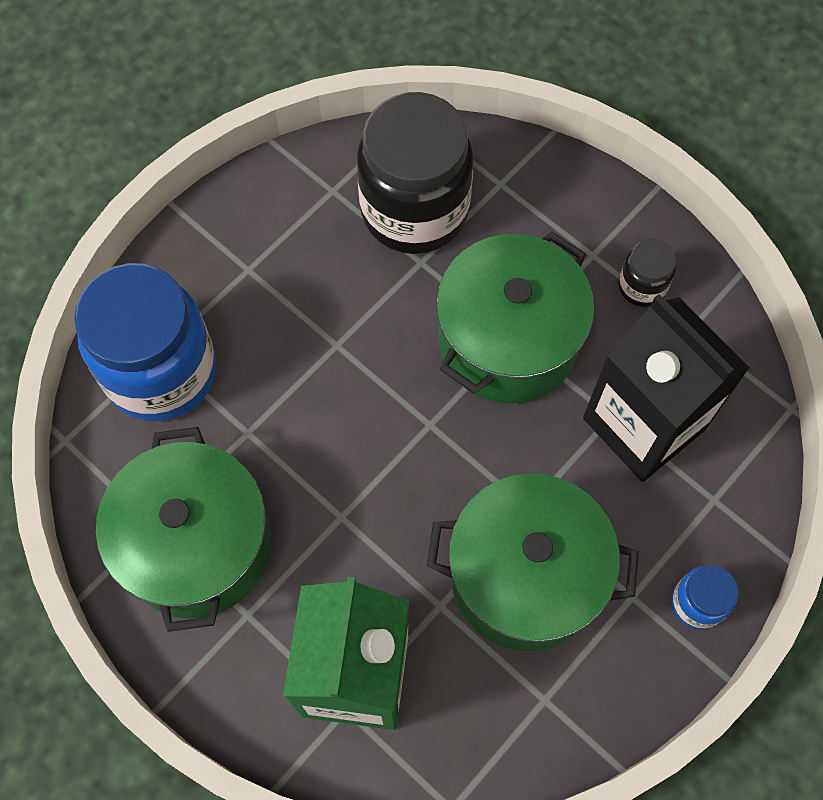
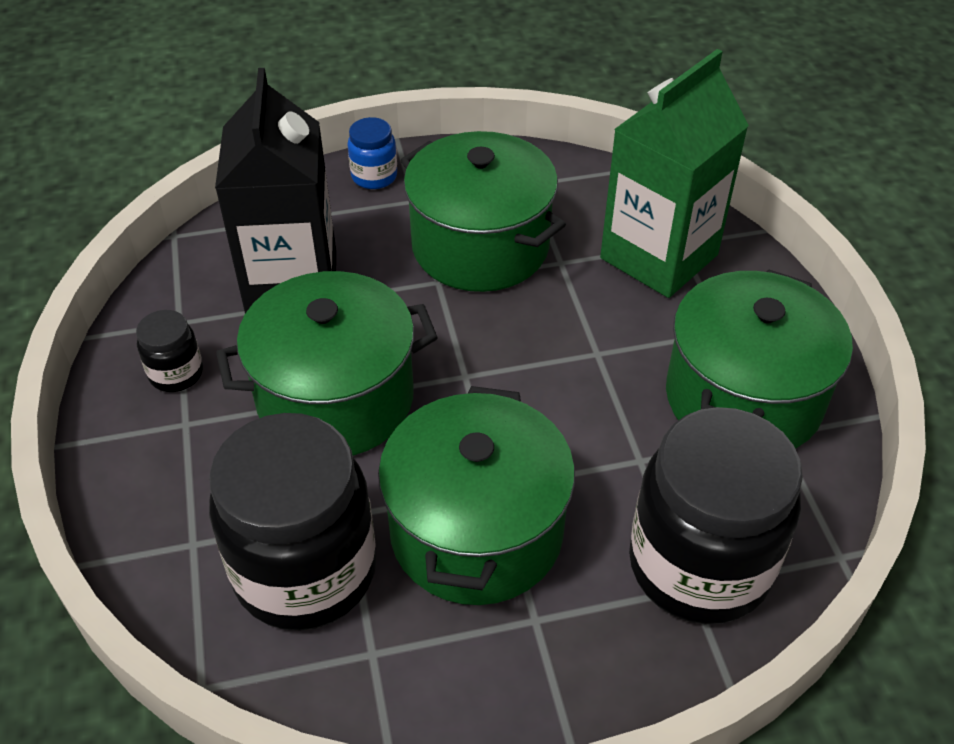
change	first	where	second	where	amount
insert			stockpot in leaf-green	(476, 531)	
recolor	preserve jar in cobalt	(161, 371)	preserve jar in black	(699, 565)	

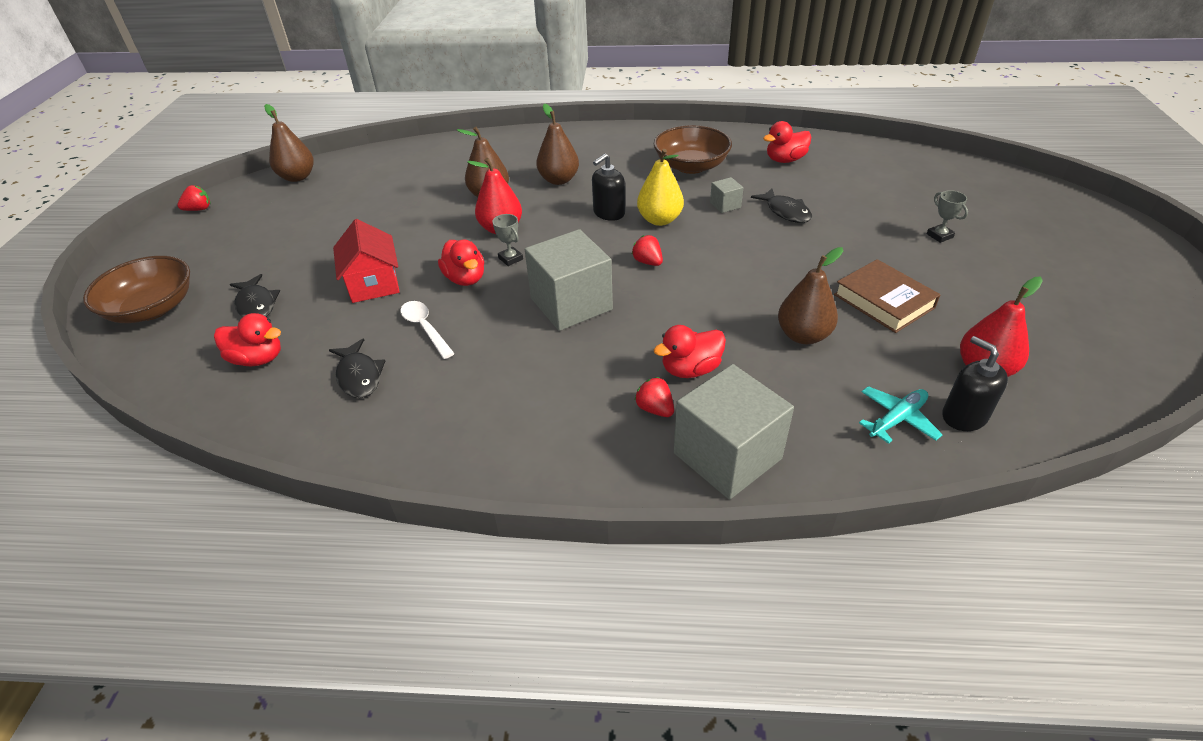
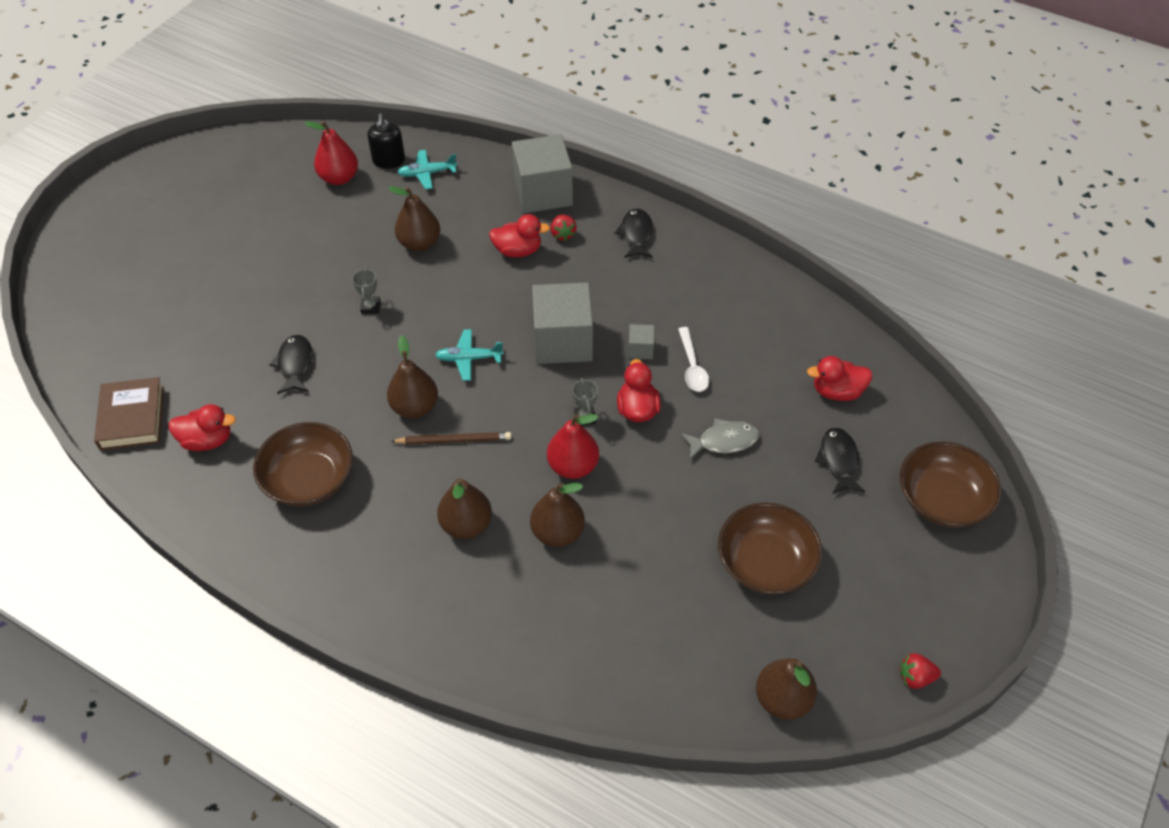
change	first	where	second	where	amount
insert			deep dish in brown	(765, 563)	
move	toy fish in black	(359, 376)		(636, 234)	
move	cube in gray	(725, 205)		(640, 349)	
move	hardback in brown	(883, 301)		(132, 418)	
move	trophy in gray	(939, 236)		(370, 307)	
replace	toy house in scarlet	(373, 283)	toy fish in gray	(723, 441)	
replace	soap dispenser in black	(608, 213)	wooden pencil in brown	(454, 440)	
replace	toy strawberry in scarlet	(648, 262)	aeroplane in turquoise	(469, 358)	
recolor	pear in bright yellow	(659, 220)	pear in brown	(415, 407)	
rotate	duck in scarlet	(258, 359)		(837, 392)	45 degrees counterclockwise

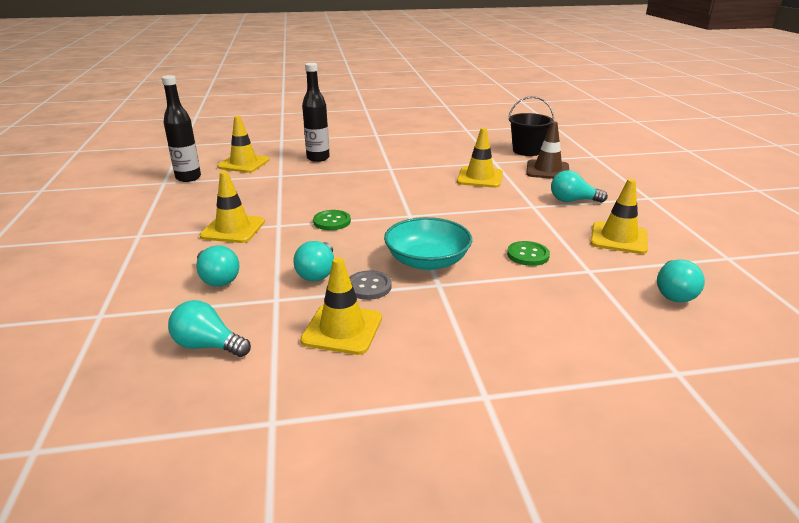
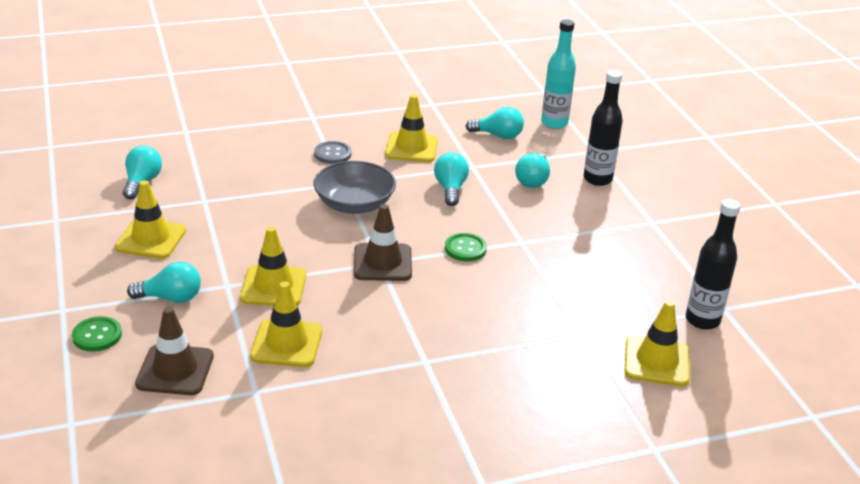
change	first	where	second	where	amount
delete	sand bucket in black	(527, 151)			
insert			road cone in brown	(382, 263)	
insert			bottle in turquoise	(554, 123)	
move	road cone in bright yellow	(233, 229)		(273, 286)	
move	bottle in black	(318, 158)		(597, 179)	
move	sewing button in gray	(369, 286)		(332, 154)	
move	sewing button in leaf-green	(528, 255)		(97, 335)	
recolor	deep dish in turquoise	(427, 261)	deep dish in gray	(354, 204)	
rotate	light bulb in turquoise	(217, 279)		(532, 180)	120 degrees counterclockwise

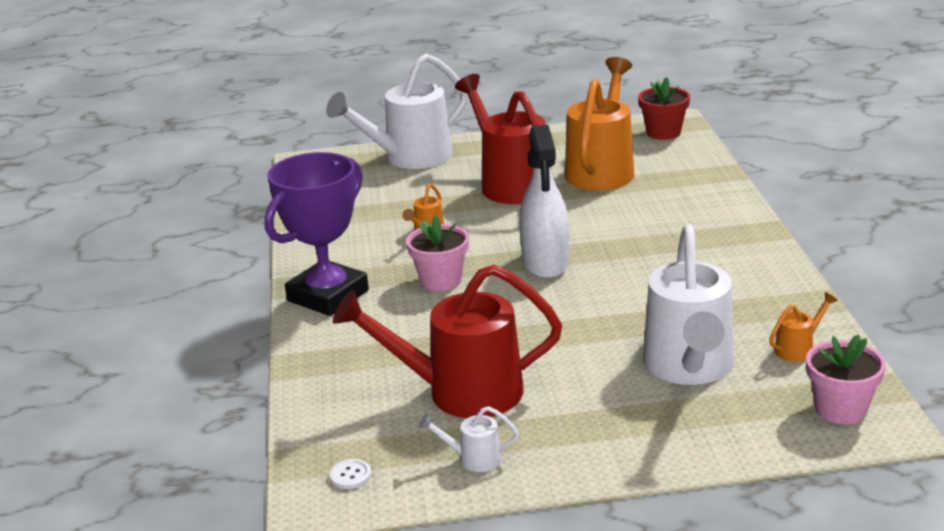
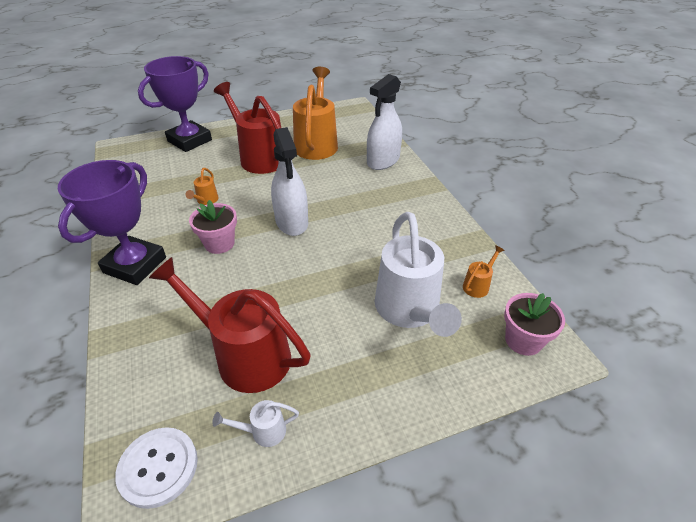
change	first	where	second	where	amount
delete	flower pot in scarlet	(663, 132)			
insert			spray cleaner in snow-white	(383, 161)	
replace	watering pot in snow-white	(409, 158)	trophy in violet	(189, 140)	
rotate	watering pot in scarlet	(460, 392)		(244, 355)	45 degrees clockwise
resize	sewing button in snow-white	(350, 475)		(158, 467)	x2.14

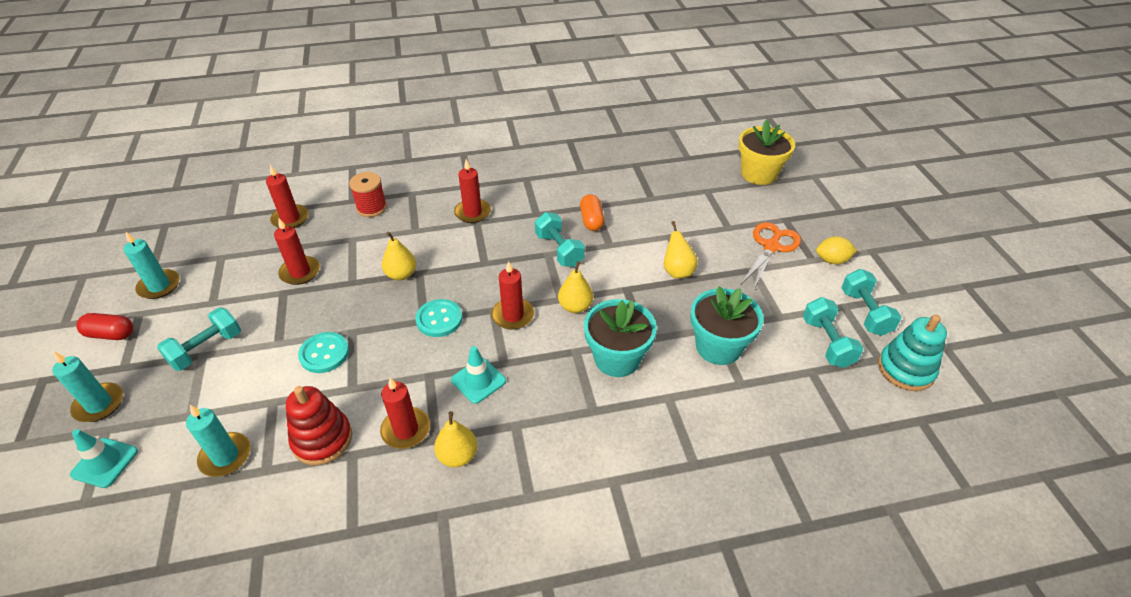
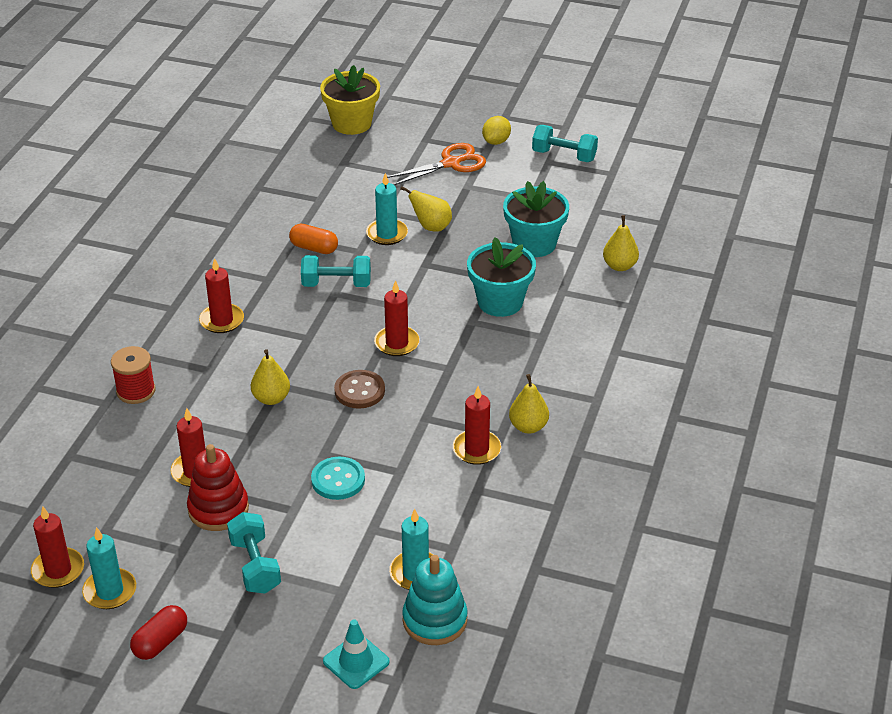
change	first	where	second	where	amount
delete	road cone in turquoise	(478, 380)			
delete	free weight in turquoise	(827, 342)			
move	pillar candle in turquoise	(99, 404)		(387, 234)	
move	pillar candle in scarlet	(290, 219)		(58, 570)	
move	stacking toy in scarlet	(322, 439)		(218, 509)	
move	pear in bright yellow	(575, 306)		(619, 266)	
move	stacking toy in turquoise	(905, 369)		(435, 620)	
recolor	sewing button in turquoise	(439, 319)	sewing button in brown	(359, 391)	
rotate	shears in orange	(771, 247)		(451, 163)	90 degrees clockwise

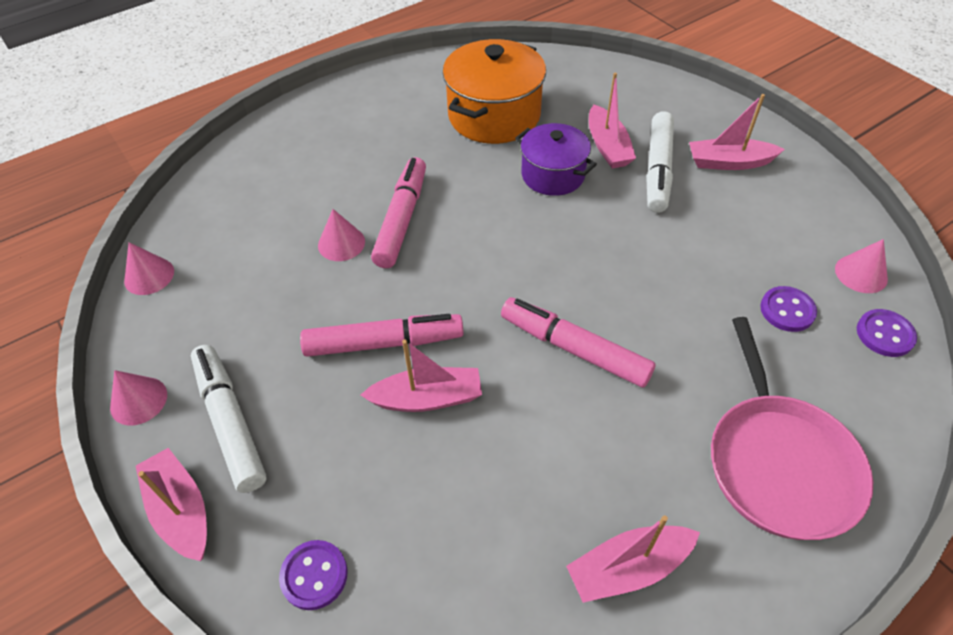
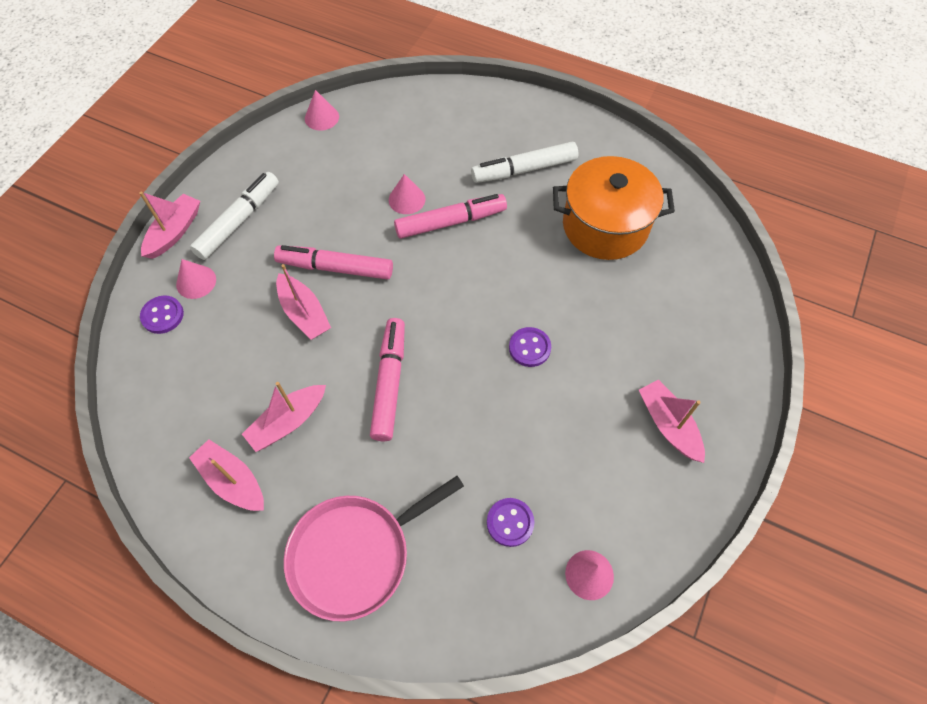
change	first	where	second	where	amount
delete	stockpot in violet	(553, 175)			
move	cone shape in rose-pink	(138, 400)		(196, 282)	
move	sailboat in rose-pink	(607, 146)		(288, 422)	
move	felt pen in snow-white	(658, 170)		(524, 169)	
move	sewing button in violet	(884, 334)		(529, 348)	
rotate	felt pen in rose-pink	(384, 343)		(335, 268)	135 degrees clockwise

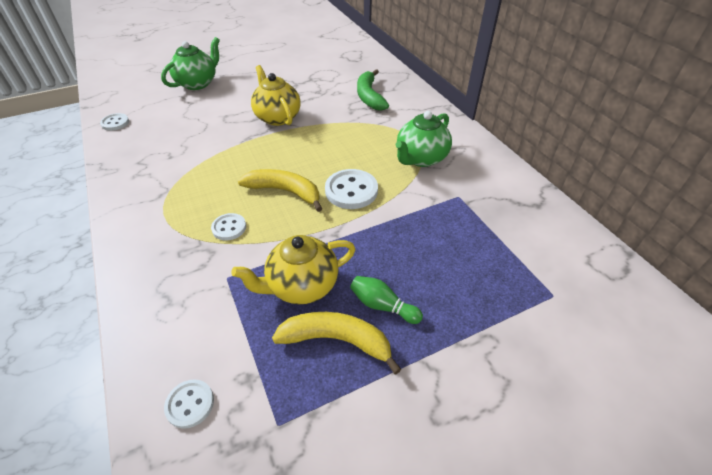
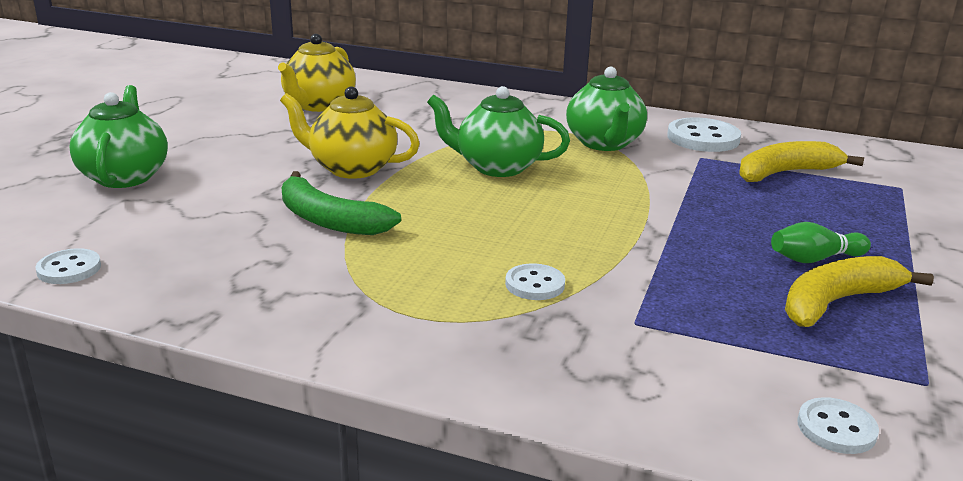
change	first	where	second	where	amount
insert			china teapot in leaf-green	(496, 167)	
move	china teapot in bright yellow	(301, 286)		(318, 105)	
move	banana fruit in bright yellow	(285, 191)		(785, 173)	
move	sewing button in snow-white	(351, 191)		(703, 138)	
move	banana fruit in leaf-green	(369, 96)		(329, 220)	

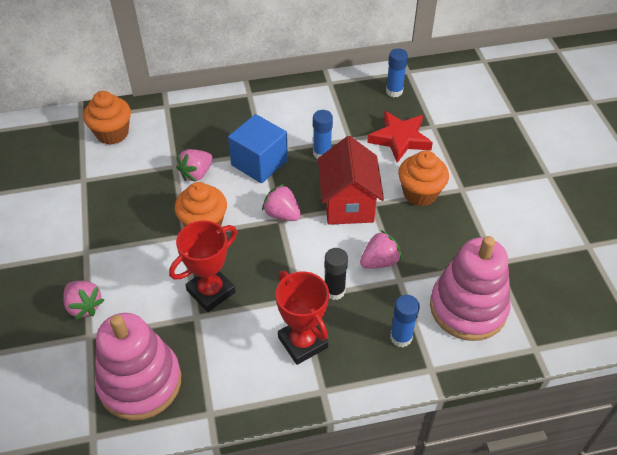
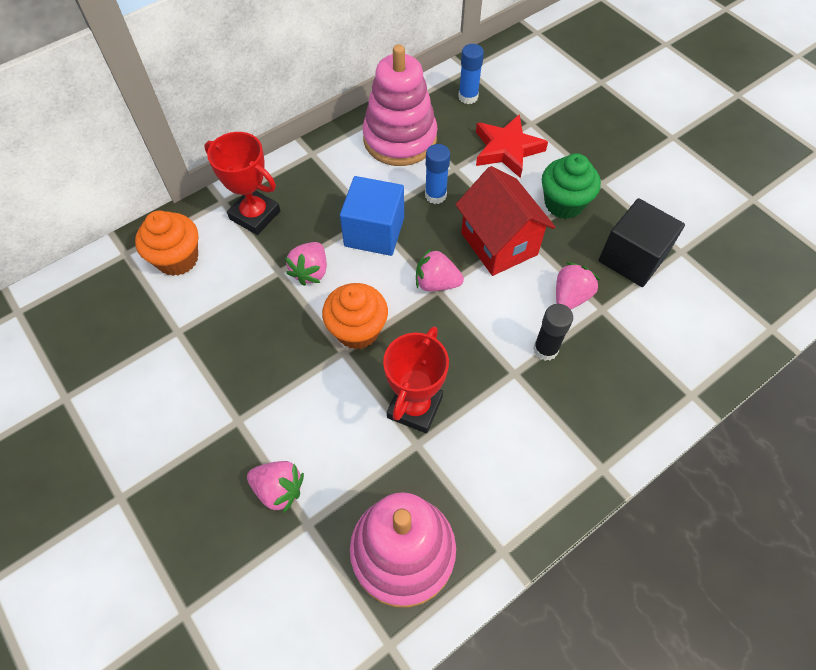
change	first	where	second	where	amount
delete	stick of glue in cobalt	(401, 337)			
insert			cube in black	(632, 258)	
move	trophy in scarlet	(303, 342)		(255, 215)	
move	stacking toy in rose-pink	(468, 308)		(400, 139)	
recolor	muffin in orange	(420, 193)	muffin in leaf-green	(564, 203)	

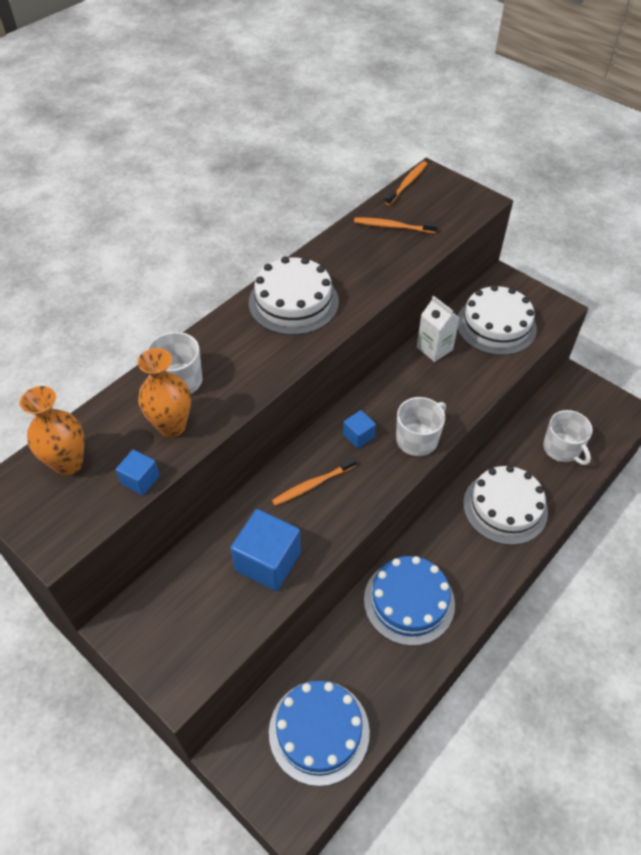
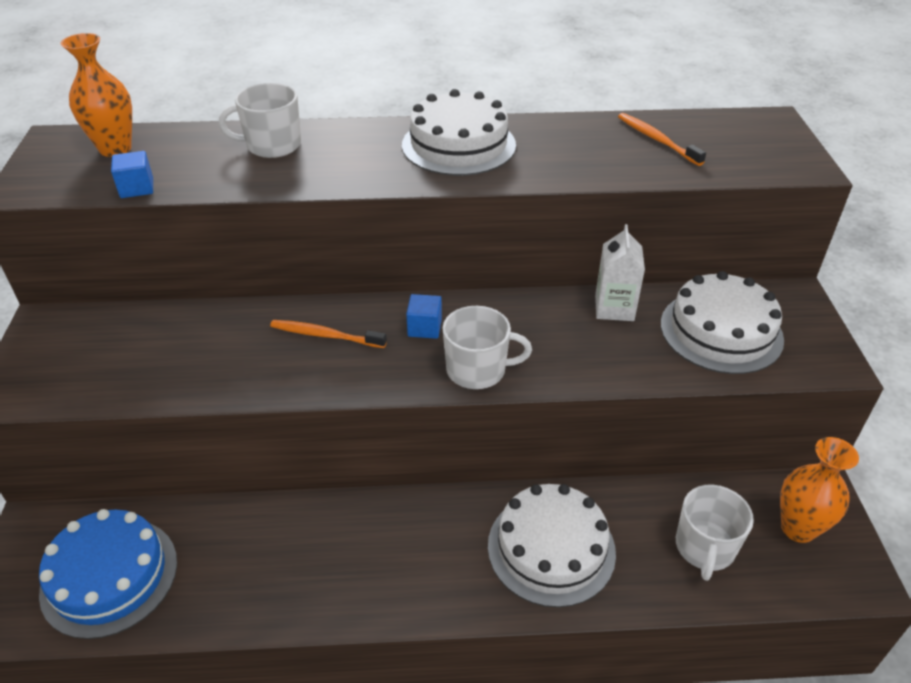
change	first	where	second	where	amount
delete	cube in cobalt	(268, 561)			
delete	gateau in cobalt	(409, 601)			
delete	toothbrush in orange	(407, 183)			
move	flower vase in orange	(172, 426)		(798, 528)	

